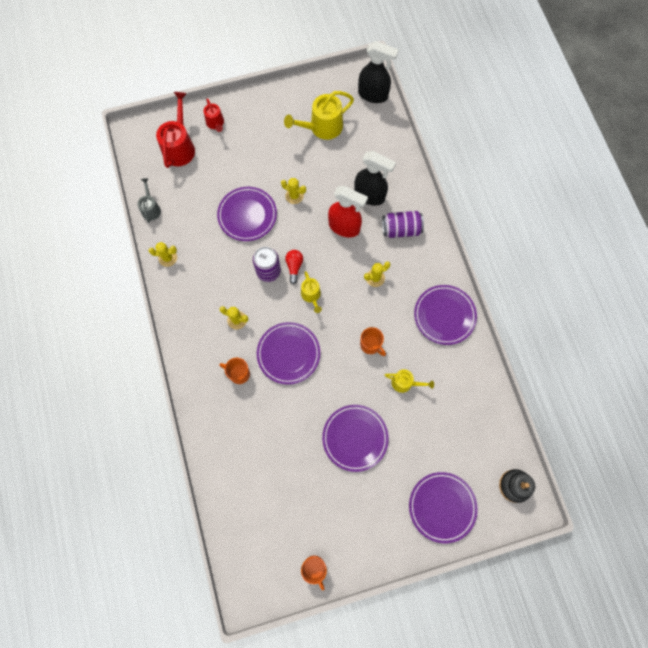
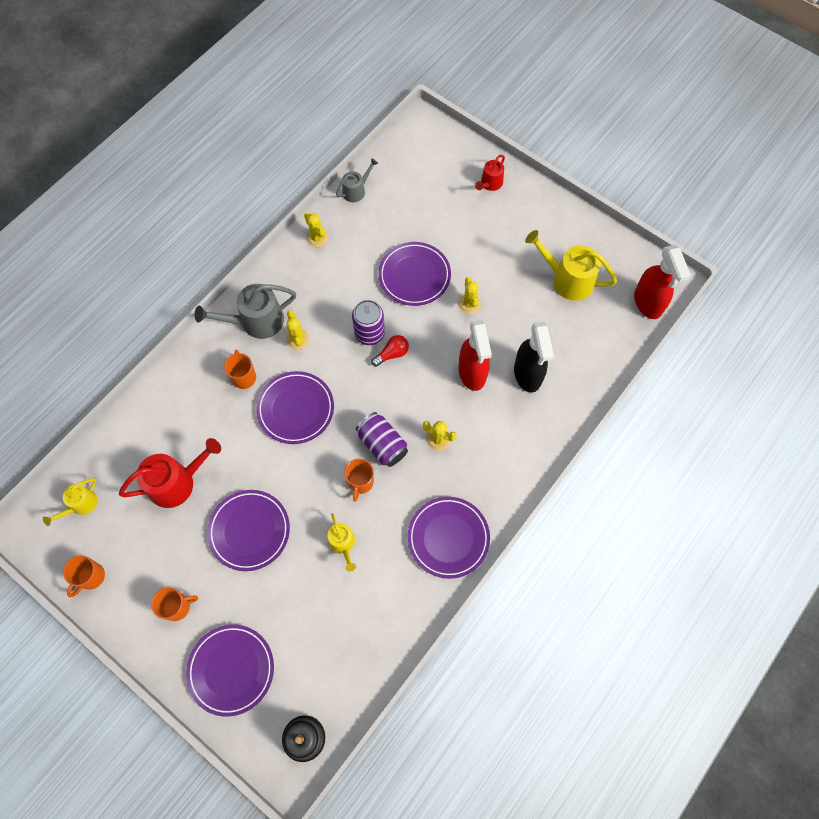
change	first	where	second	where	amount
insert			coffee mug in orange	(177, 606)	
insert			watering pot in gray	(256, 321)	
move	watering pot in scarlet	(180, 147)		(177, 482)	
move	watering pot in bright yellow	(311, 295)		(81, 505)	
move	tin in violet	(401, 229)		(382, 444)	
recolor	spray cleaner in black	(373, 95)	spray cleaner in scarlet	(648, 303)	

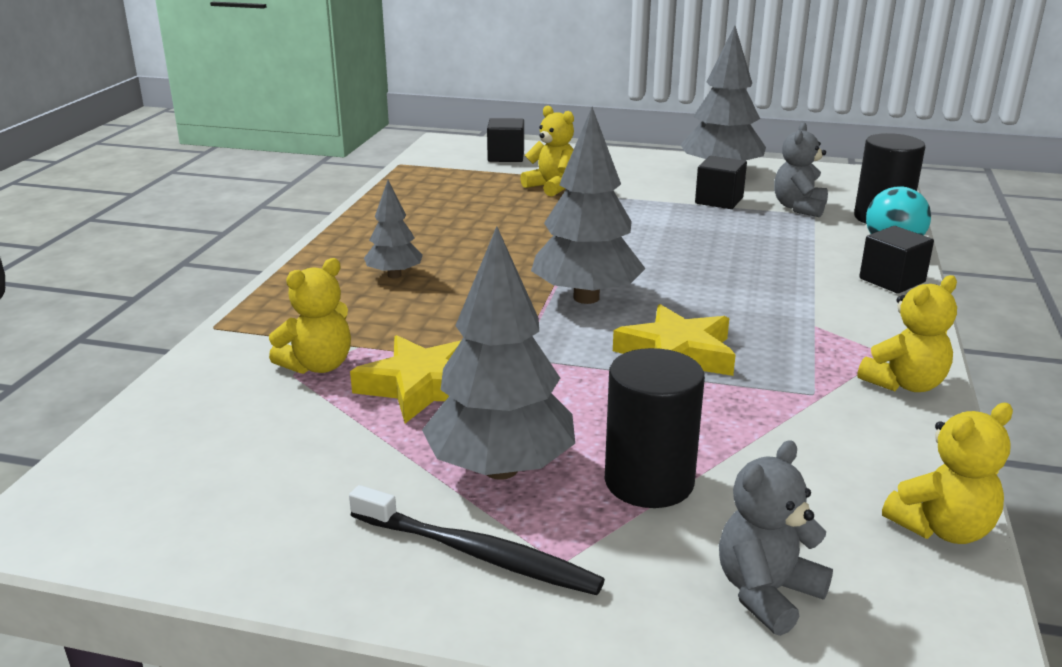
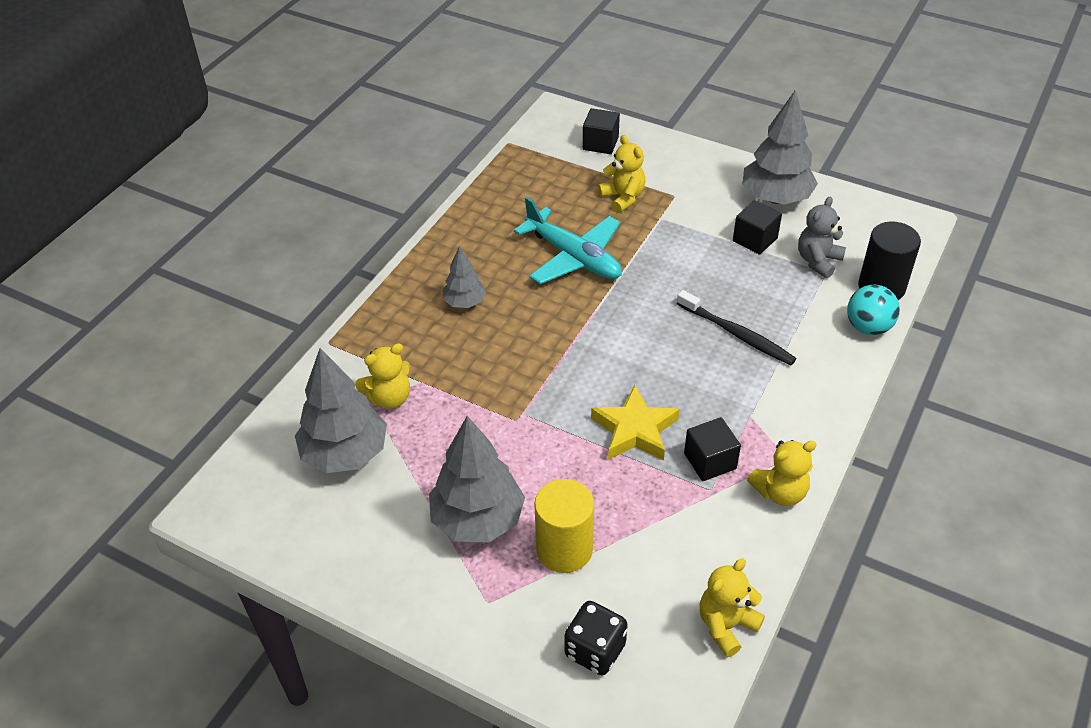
change	first	where	second	where	amount
delete	star in bright yellow	(421, 386)			
insert			aeroplane in turquoise	(574, 257)	
move	toothbrush in black	(478, 554)		(737, 334)	
move	toy tree in gray	(586, 298)		(345, 453)	
move	cube in black	(892, 280)		(710, 461)	
replace	teddy in gray	(766, 593)	die in black	(595, 650)	
recolor	cylinder shape in black	(649, 481)	cylinder shape in bright yellow	(564, 549)	
rotate	teddy in bright yellow	(942, 528)		(726, 625)	150 degrees clockwise

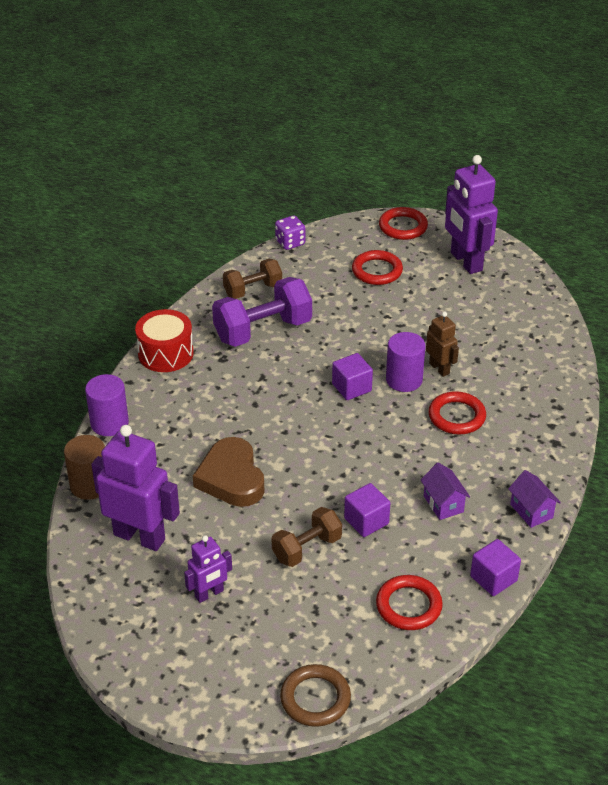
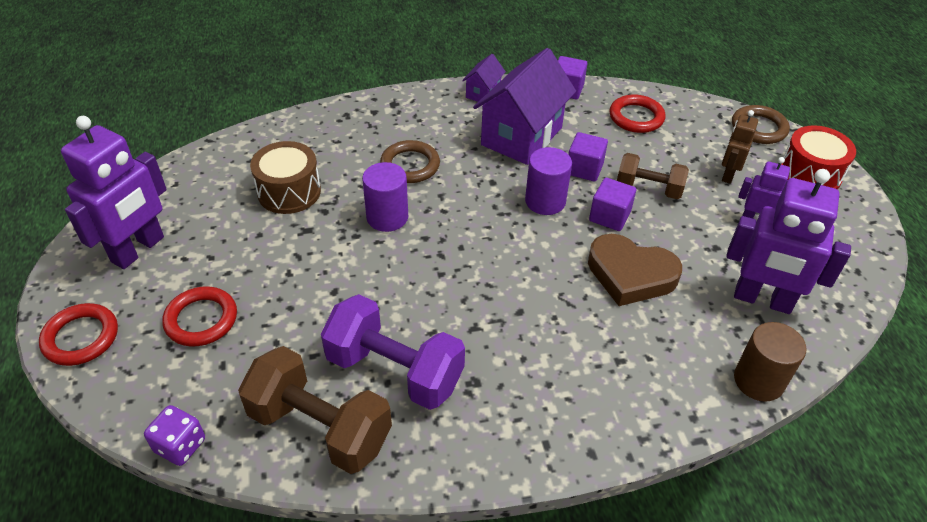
change	first	where	second	where	amount
insert			snare drum in brown	(289, 192)	
move	cylinder shape in violet	(109, 423)		(545, 201)	
move	snare drum in scarlet	(165, 353)		(810, 174)	
move	cube in violet	(351, 387)		(609, 216)	
move	toy robot in brown	(439, 368)		(728, 174)	
recolor	torus in scarlet	(456, 416)	torus in brown	(410, 165)	
rotate	toy robot in violet	(139, 537)		(762, 300)	60 degrees counterclockwise
rotate	heart in brown	(231, 478)		(630, 275)	75 degrees clockwise
resize	free weight in brown	(253, 290)		(320, 428)	x1.62
resize	toy house in violet	(443, 504)		(521, 136)	x2.13

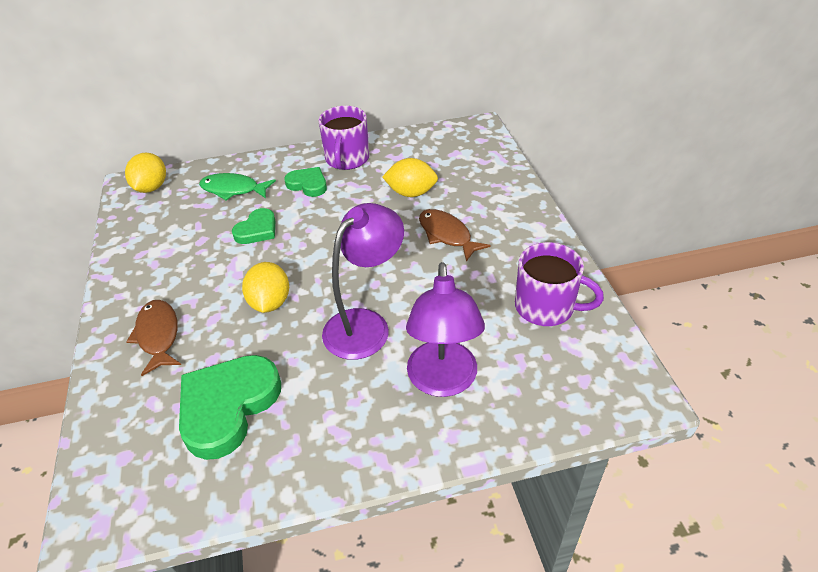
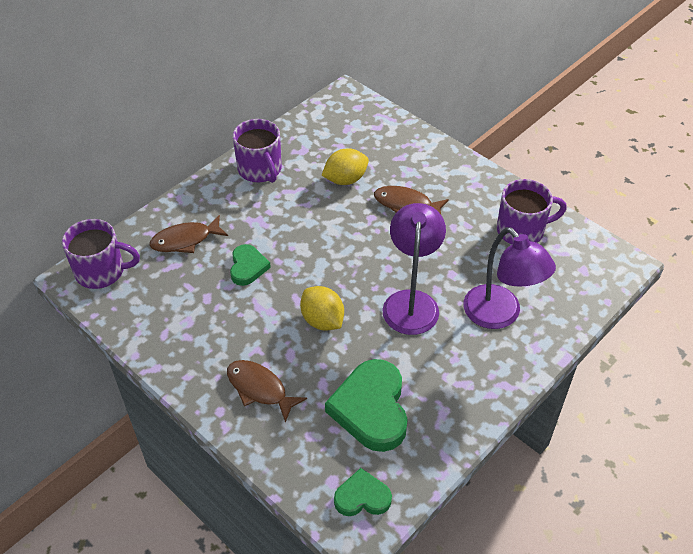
change	first	where	second	where	amount
move	heart in leaf-green	(308, 184)		(362, 497)	
replace	lemon in bright yellow	(151, 187)	coffee mug in violet	(101, 271)	
recolor	toy fish in leaf-green	(233, 189)	toy fish in brown	(185, 240)	

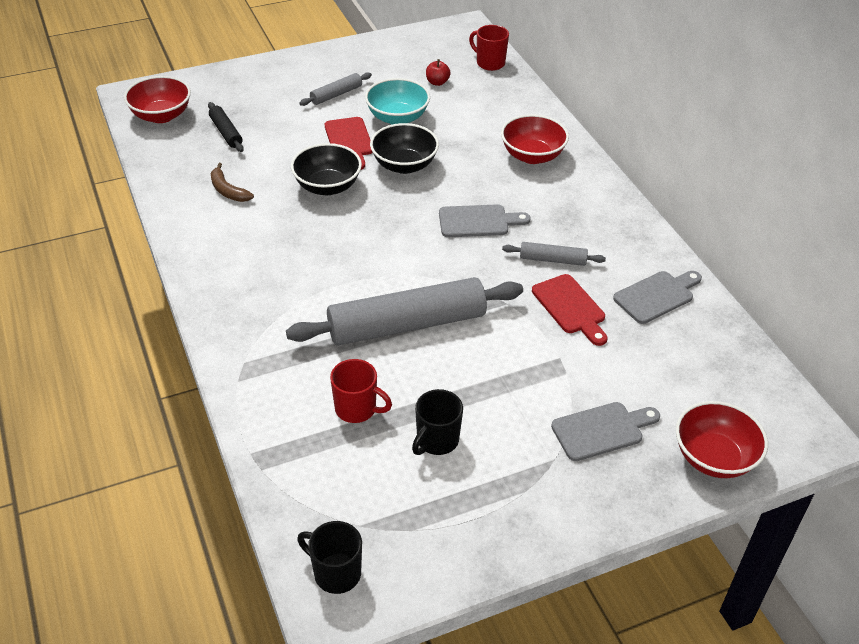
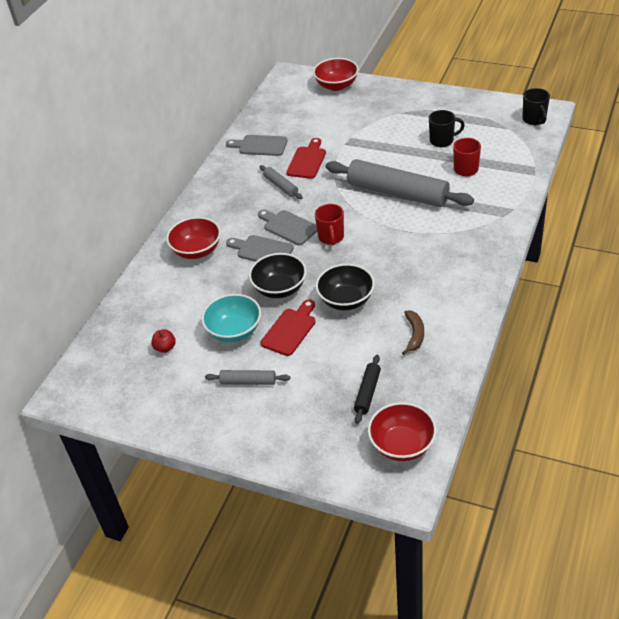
change	first	where	second	where	amount
move	coffee mug in scarlet	(489, 63)		(331, 237)	
move	bread board in gray	(601, 430)		(262, 250)	

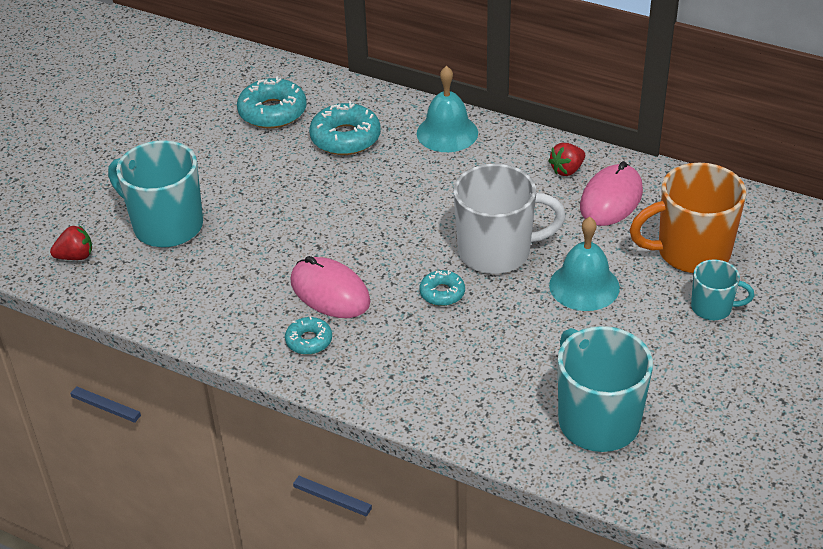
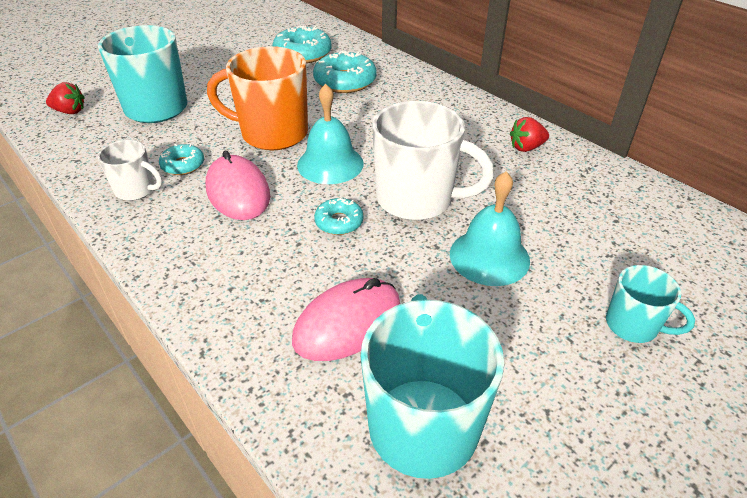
change	first	where	second	where	amount
insert			coffee mug in snow-white	(136, 190)	
move	glazed donut in turquoise	(309, 341)		(183, 165)	
move	hand bell in turquoise	(447, 133)		(330, 164)	
move	PC mouse in rose-pink	(611, 199)		(347, 323)	
move	coffee mug in orange	(691, 252)		(272, 134)	

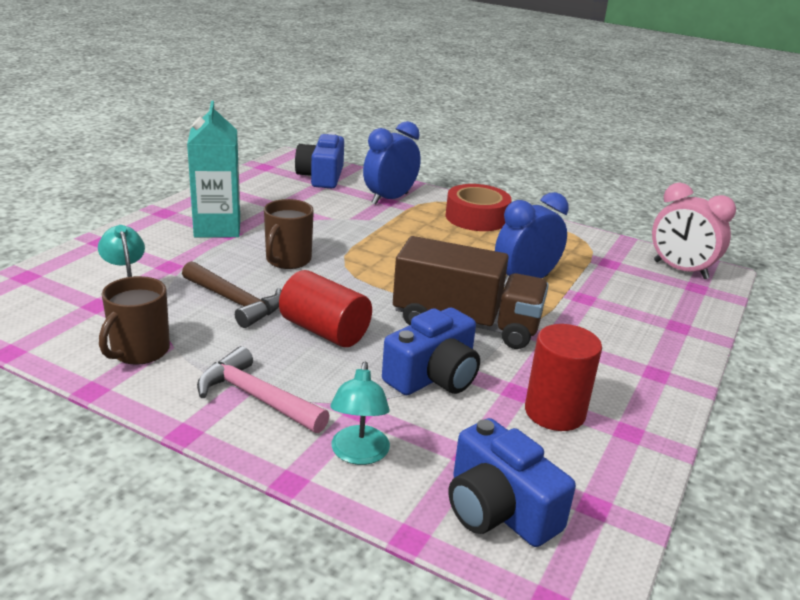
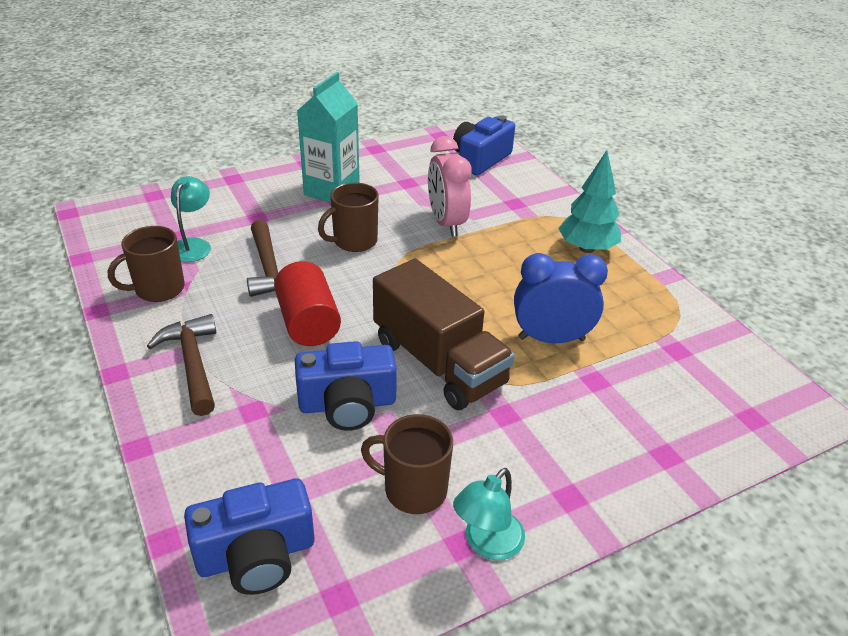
change	first	where	second	where	amount
delete	bedside clock in cobalt	(389, 199)			
move	lamp in turquoise	(358, 454)		(487, 544)	
move	bedside clock in rose-pink	(680, 270)		(446, 223)	
replace	sticky tape in scarlet	(476, 217)	toy tree in turquoise	(586, 248)	
replace	cylinder shape in scarlet	(554, 412)	coffee mug in brown	(413, 489)	
recolor	carpenter's hammer in rose-pink	(256, 397)	carpenter's hammer in brown	(192, 364)	
rotate	photo camera in cobalt	(499, 509)		(256, 555)	105 degrees counterclockwise

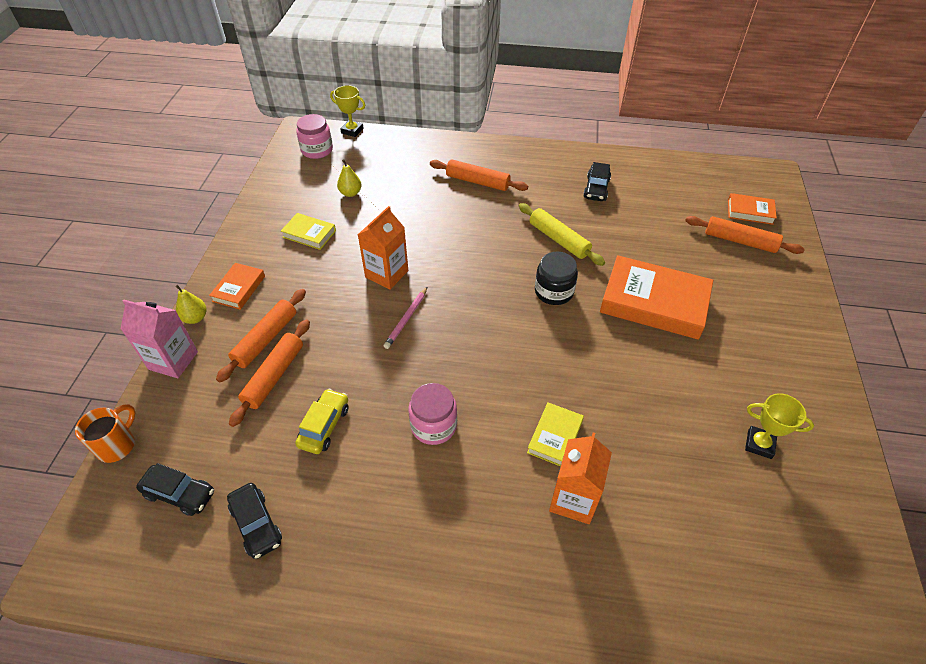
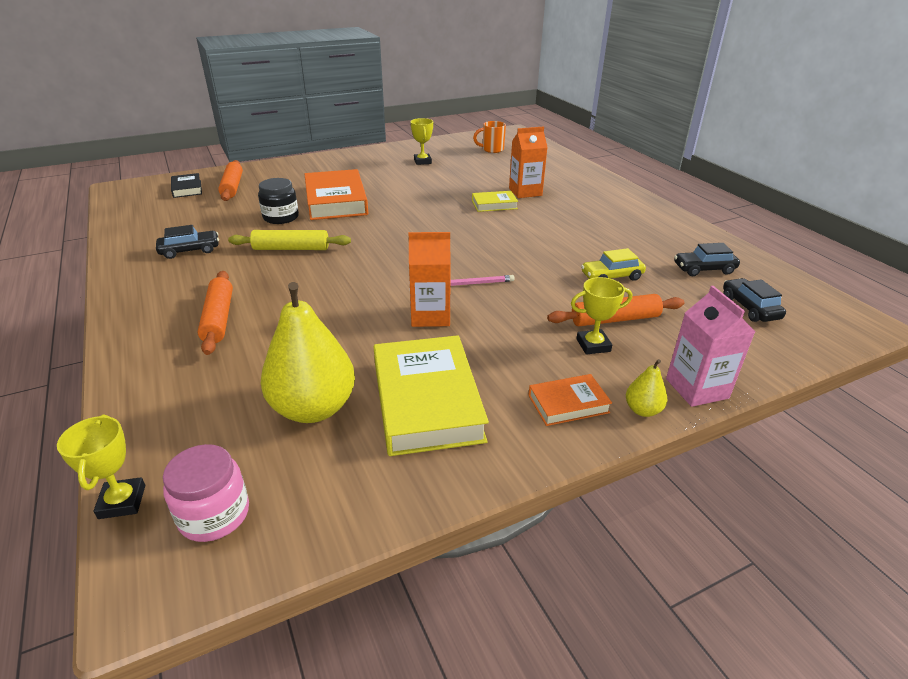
change	first	where	second	where	amount
delete	preserve jar in rose-pink	(433, 425)			
move	coffee mug in orange	(117, 445)		(492, 149)	
move	preserve jar in black	(554, 292)		(281, 217)	
replace	pastry roller in orange	(265, 339)	trophy in bright yellow	(593, 345)	
recolor	hardback in orange	(750, 212)	hardback in black	(187, 189)	
rotate	car in black	(256, 524)		(704, 269)	120 degrees counterclockwise
rotate	pastry roller in bright yellow	(559, 239)		(291, 248)	75 degrees clockwise
resize	hardback in bright yellow	(309, 234)		(427, 400)	x1.99
resize	pear in bright yellow	(350, 193)		(313, 408)	x2.23

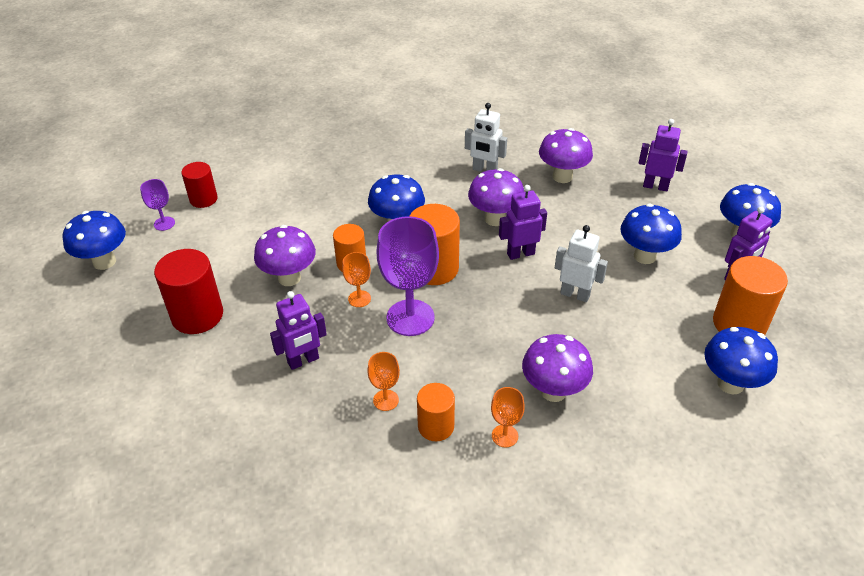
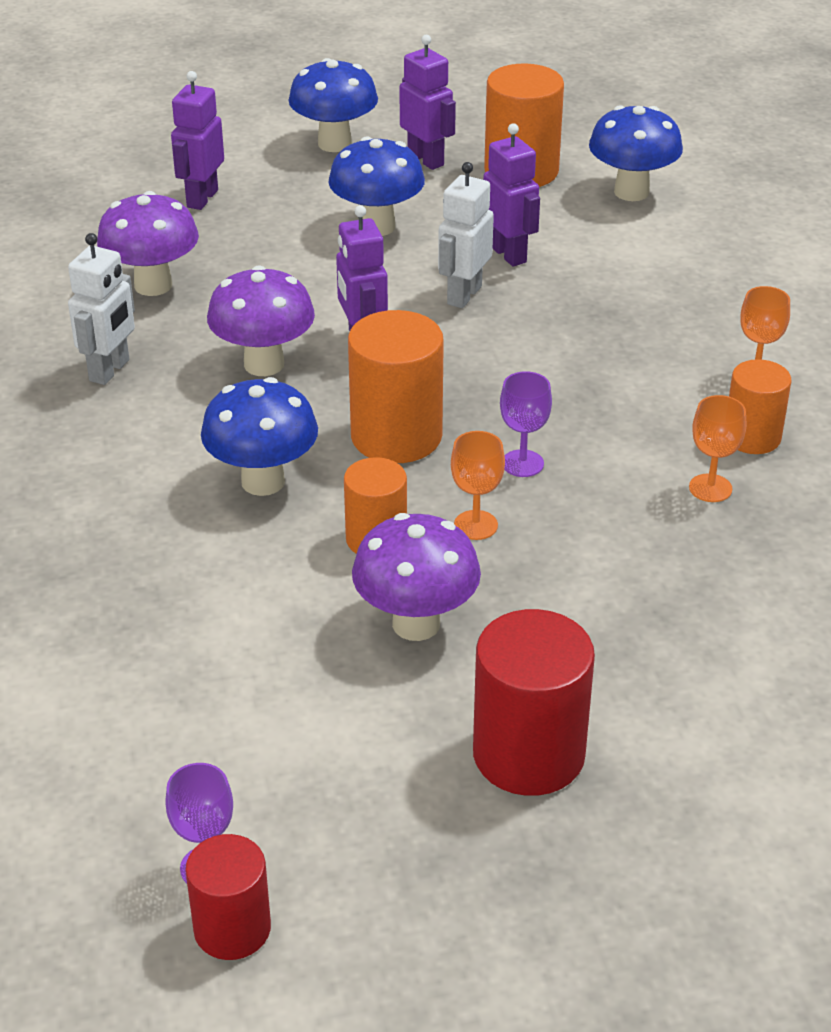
change	first	where	second	where	amount
delete	mushroom in cobalt	(104, 262)			
delete	mushroom in violet	(553, 391)			
move	cylinder shape in scarlet	(203, 199)		(232, 929)	
move	toy robot in violet	(303, 361)		(508, 254)	
resize	chalice in violet	(410, 318)		(522, 463)	x0.49

